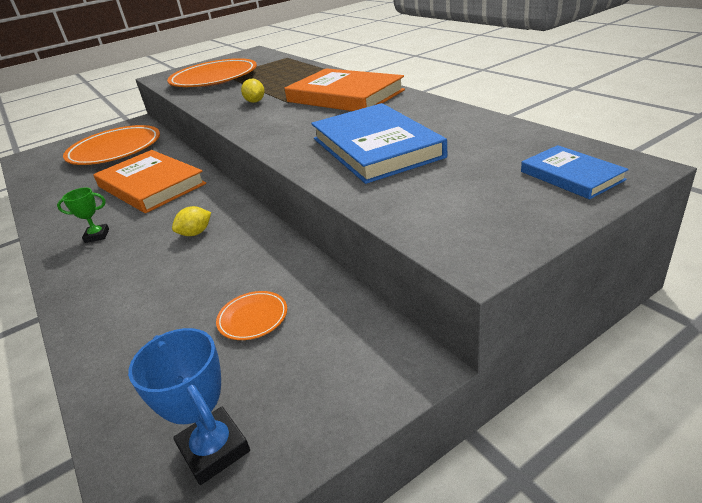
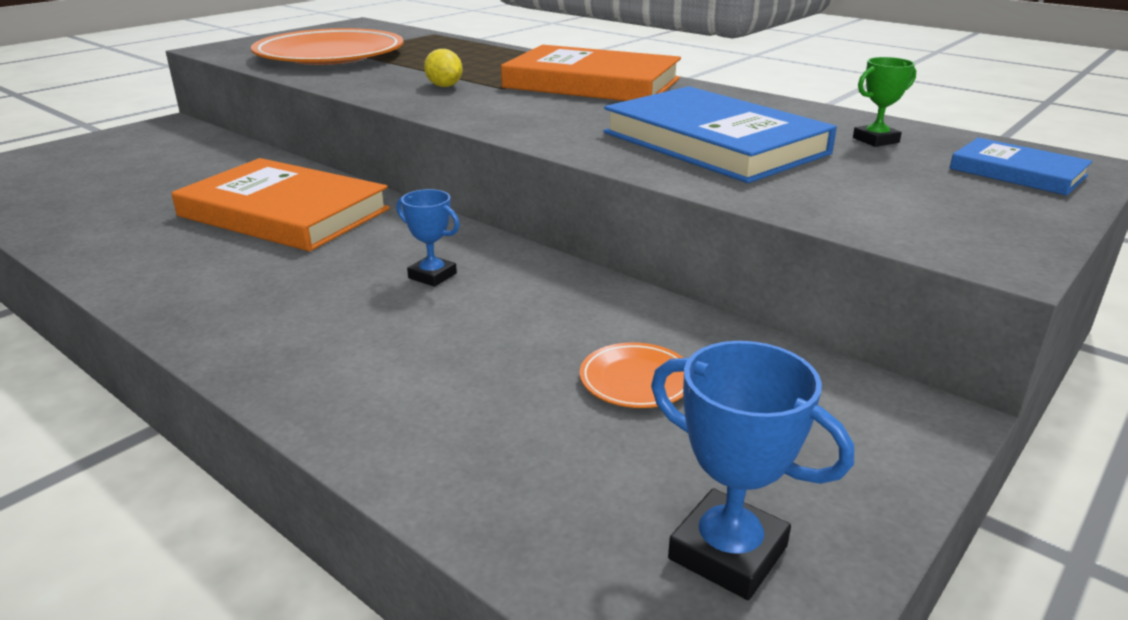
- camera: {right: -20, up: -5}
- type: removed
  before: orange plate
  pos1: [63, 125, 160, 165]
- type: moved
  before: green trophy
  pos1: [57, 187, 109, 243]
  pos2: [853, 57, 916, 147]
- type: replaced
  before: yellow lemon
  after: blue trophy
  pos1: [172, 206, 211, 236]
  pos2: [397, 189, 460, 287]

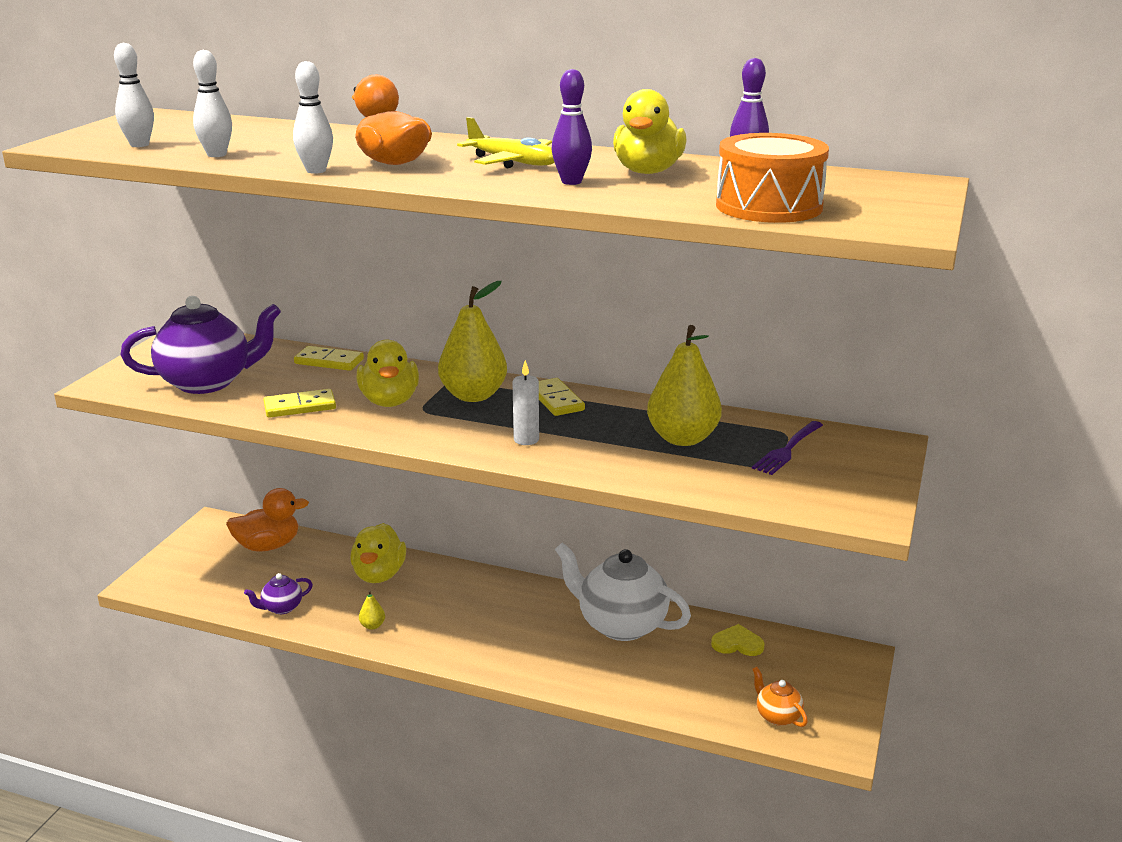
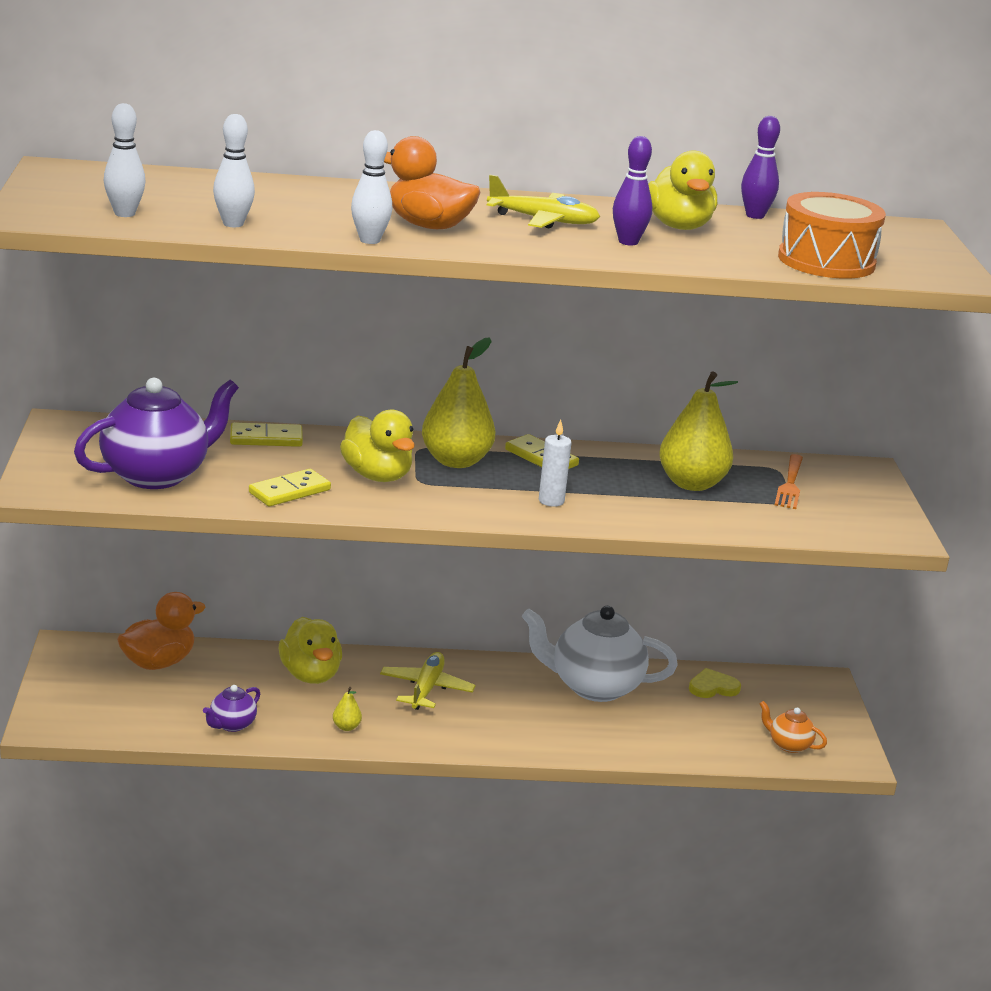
- camera: {right: -25, up: 0}
- type: recoloured
  before: purple fork
  after: orange fork
  pos1: [752, 421, 823, 475]
  pos2: [775, 454, 803, 509]
- type: added
  after: yellow plane
  pos2: [380, 652, 476, 710]

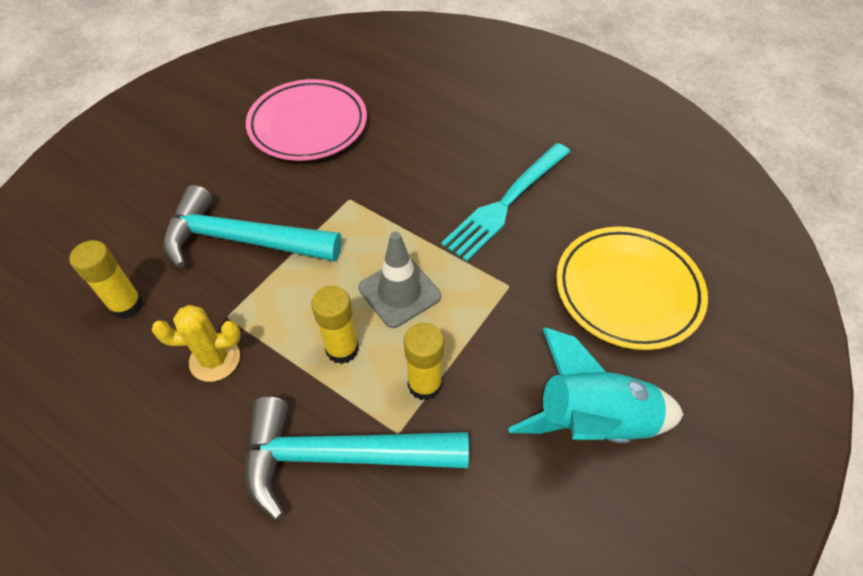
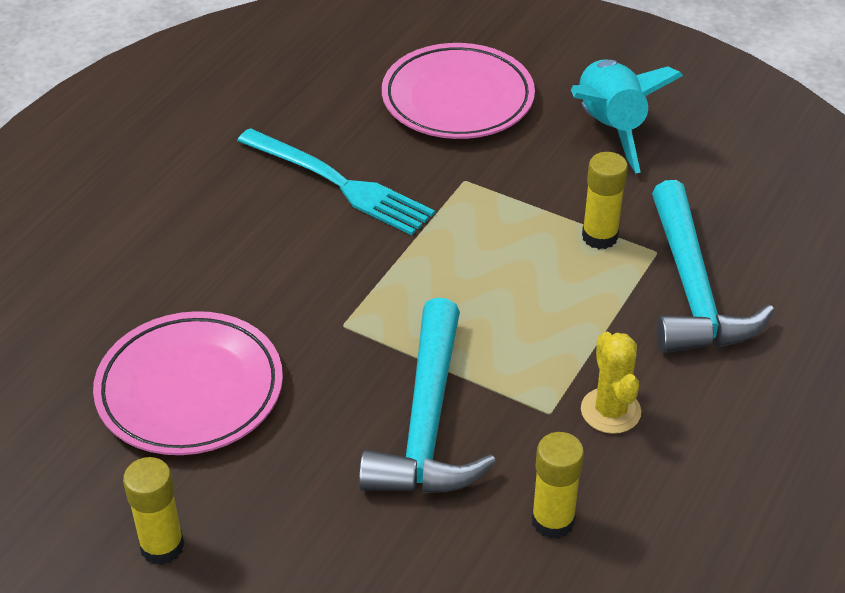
- camera: {right: -95, up: -10}
- type: recoloured
  before: yellow plate
  after: pink plate
  pos1: [556, 227, 708, 350]
  pos2: [382, 43, 535, 139]
- type: removed
  before: grey traffic cone
  pos1: [358, 232, 441, 328]
- type: moved
  before: yellow glue stick
  pos1: [311, 286, 359, 364]
  pos2: [123, 457, 184, 565]

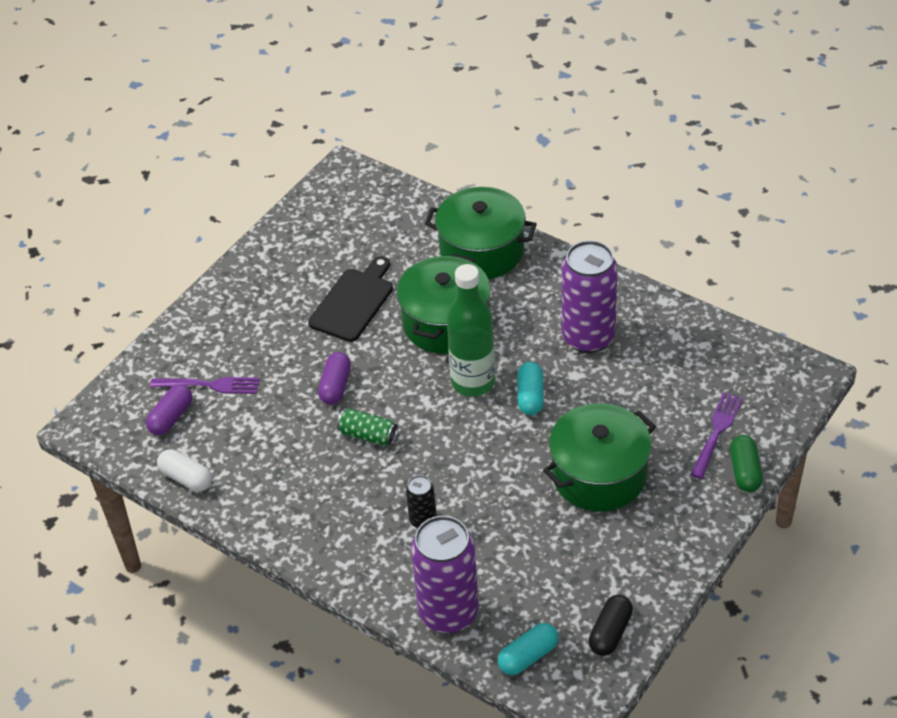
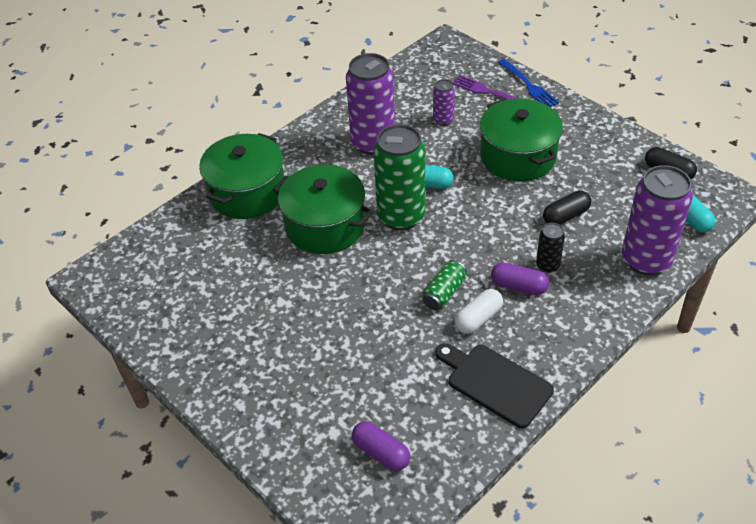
- camera: {right: -80, up: 0}
- type: moved
  before: black cutting board
  pos1: [308, 256, 393, 342]
  pos2: [435, 343, 554, 428]
- type: replaced
  before: green bottle
  after: green can
  pos1: [447, 264, 495, 397]
  pos2: [374, 124, 425, 230]
- type: moved
  before: purple capsule
  pos1: [318, 352, 351, 404]
  pos2: [491, 262, 549, 295]
- type: removed
  before: purple fork
  pos1: [150, 377, 260, 394]
- type: replaced
  before: green capsule
  after: blue fork
  pos1: [730, 435, 763, 492]
  pos2: [498, 59, 559, 107]
- type: moved
  before: white capsule
  pos1: [157, 449, 212, 492]
  pos2: [455, 289, 503, 334]
- type: added
  after: purple can
  pos2: [433, 79, 455, 126]
- type: added
  after: black capsule
  pos2: [543, 190, 591, 225]

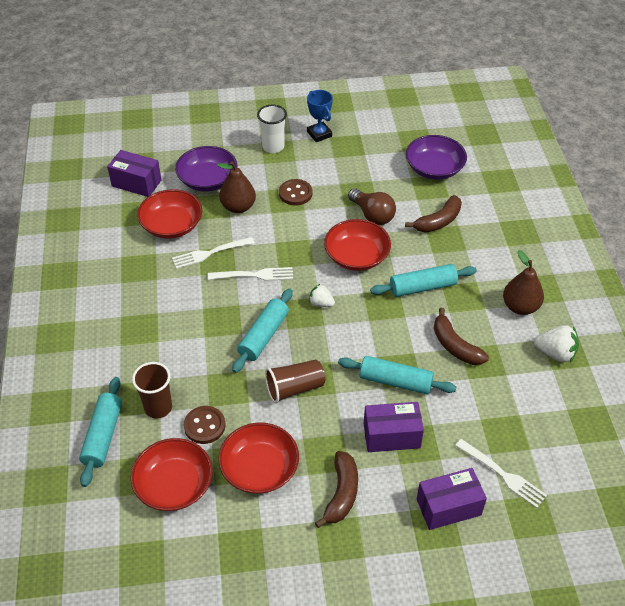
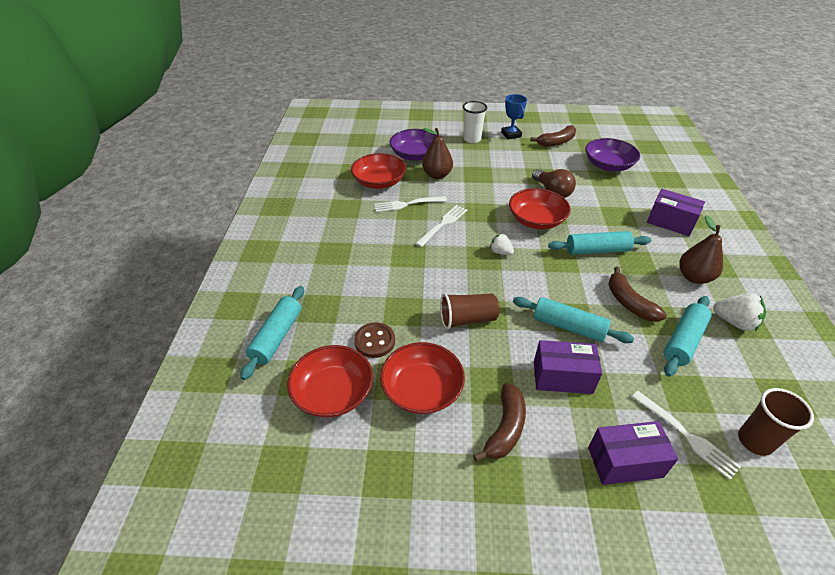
- camera: {right: 10, up: -5}
- type: moved
  before: purple box
  pos1: [107, 150, 161, 197]
  pos2: [647, 189, 705, 236]
- type: removed
  before: brown button
  pos1: [279, 179, 312, 206]
- type: moved
  before: brown banana
  pos1: [405, 195, 462, 233]
  pos2: [530, 125, 576, 147]
- type: turned
  before: white fork
  pos1: [208, 267, 293, 281]
  pos2: [415, 205, 468, 247]
  turn: -60
- type: moved
  before: turquoise rolling pin
  pos1: [232, 289, 293, 373]
  pos2: [664, 296, 711, 377]
- type: moved
  before: brown cup
  pos1: [132, 362, 172, 419]
  pos2: [738, 388, 814, 456]

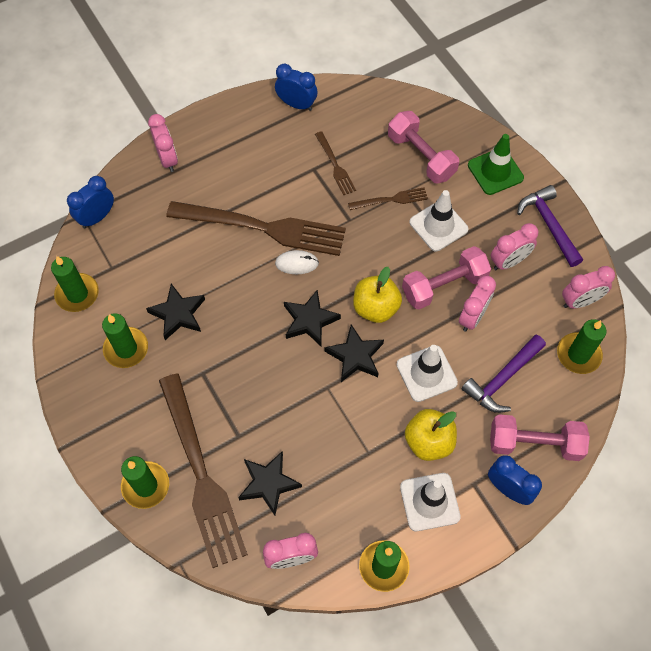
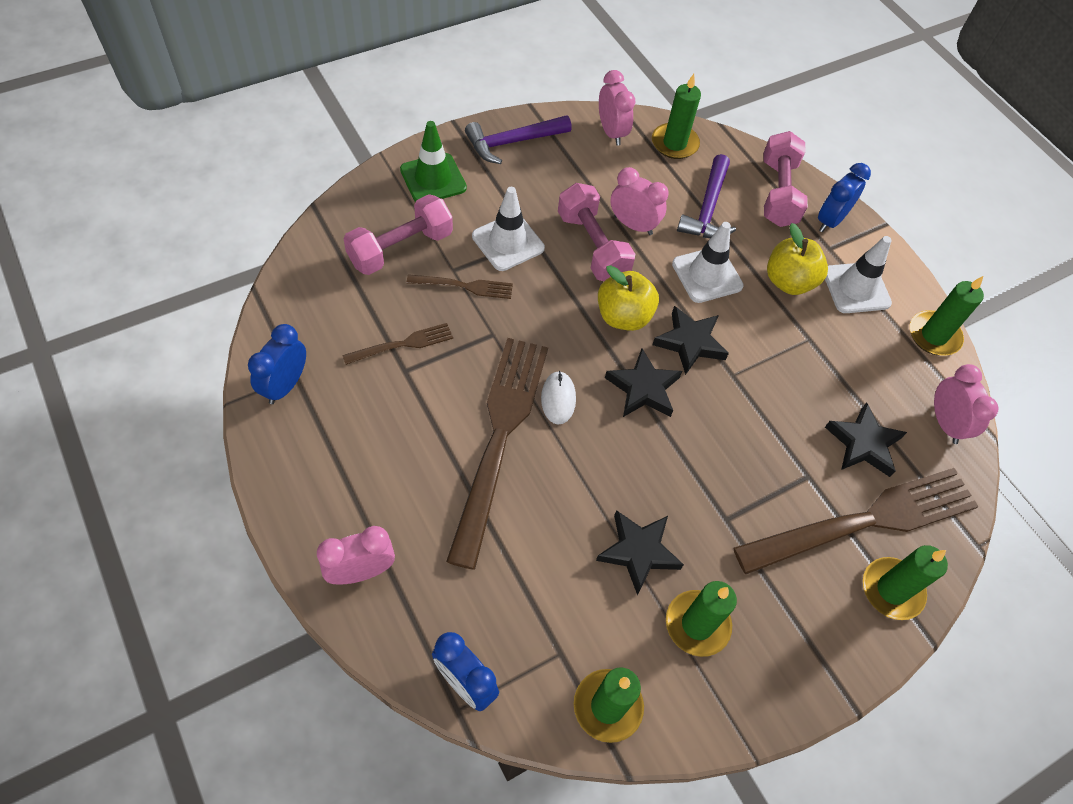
- camera: {right: -95, up: -5}
- type: turned
  before: brown fork
  pos1: [348, 187, 428, 210]
  pos2: [407, 274, 513, 299]
  turn: 105
- type: removed
  before: pink clock
  pos1: [491, 223, 538, 270]
- type: turned
  before: purple hammer
  pos1: [462, 335, 546, 413]
  pos2: [677, 154, 736, 238]
  turn: 60

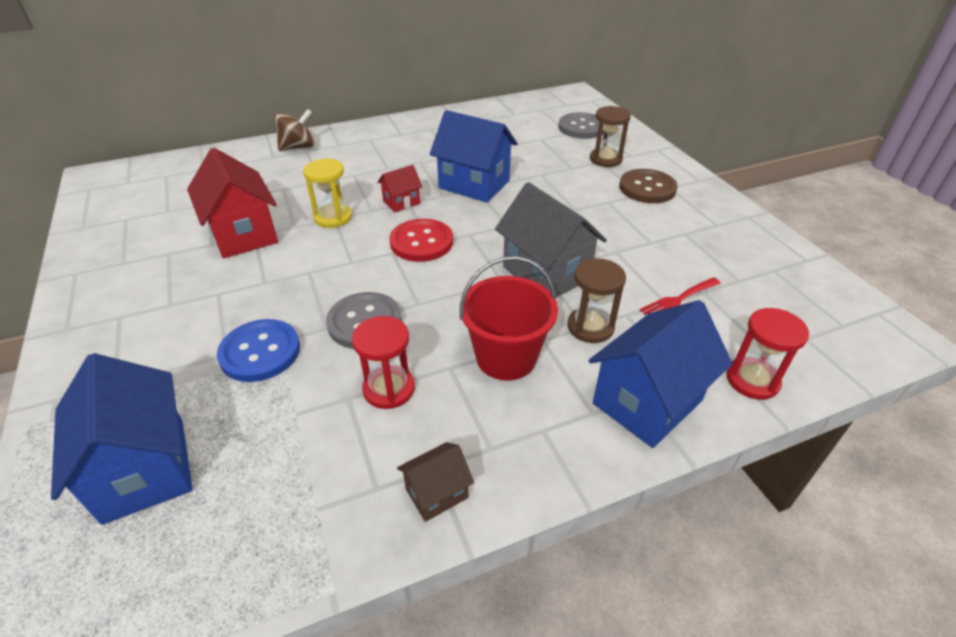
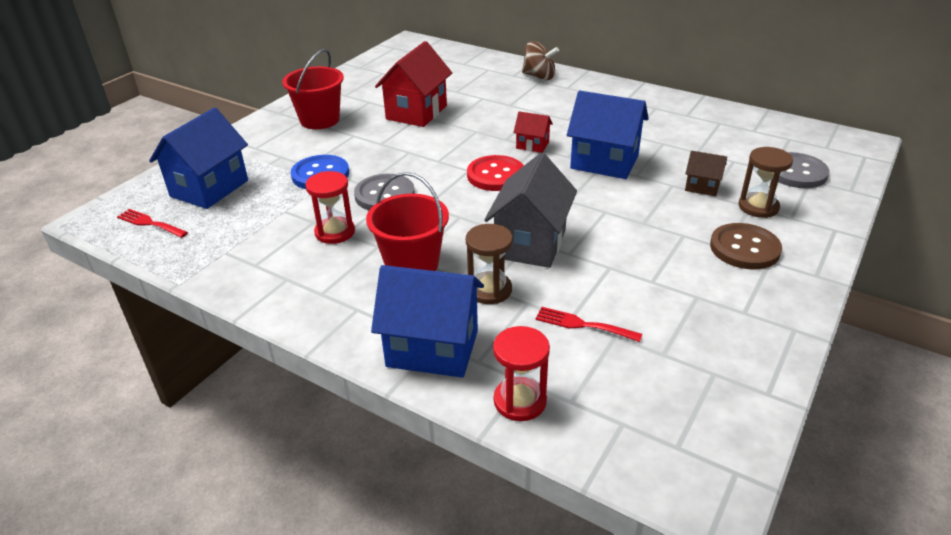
- camera: {right: 55, up: -5}
- type: turned
  before: blue house
  pos1: [430, 110, 518, 202]
  pos2: [567, 91, 649, 179]
  turn: -60
- type: removed
  before: yellow hourglass
  pos1: [303, 159, 352, 228]
- type: moved
  before: brown house
  pos1: [397, 442, 474, 522]
  pos2: [685, 151, 727, 196]
- type: added
  after: red bucket
  pos2: [282, 49, 344, 129]
- type: added
  after: red fork
  pos2: [117, 209, 188, 238]

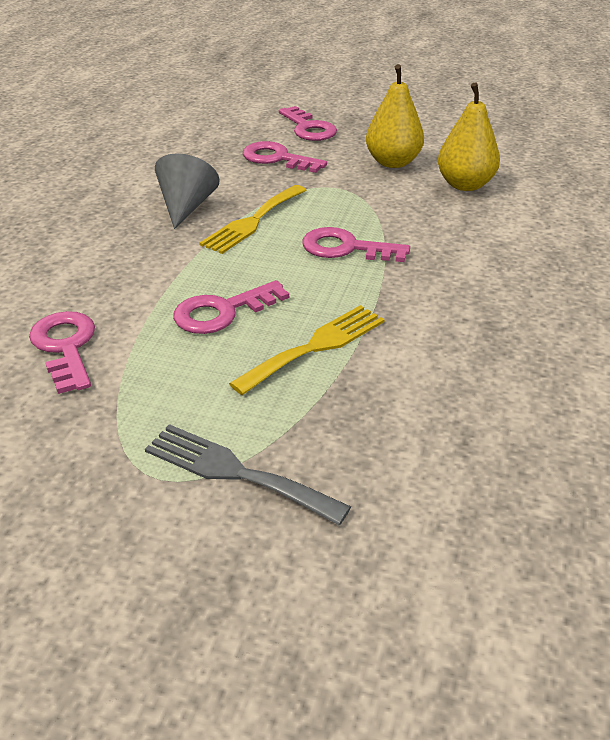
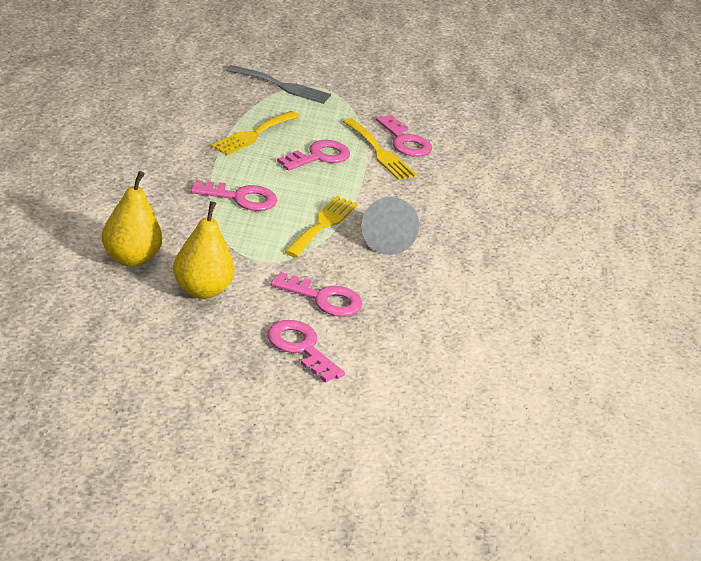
- camera: {right: 165, up: -5}
- type: added
  after: yellow fork
  pos2: [343, 118, 417, 180]

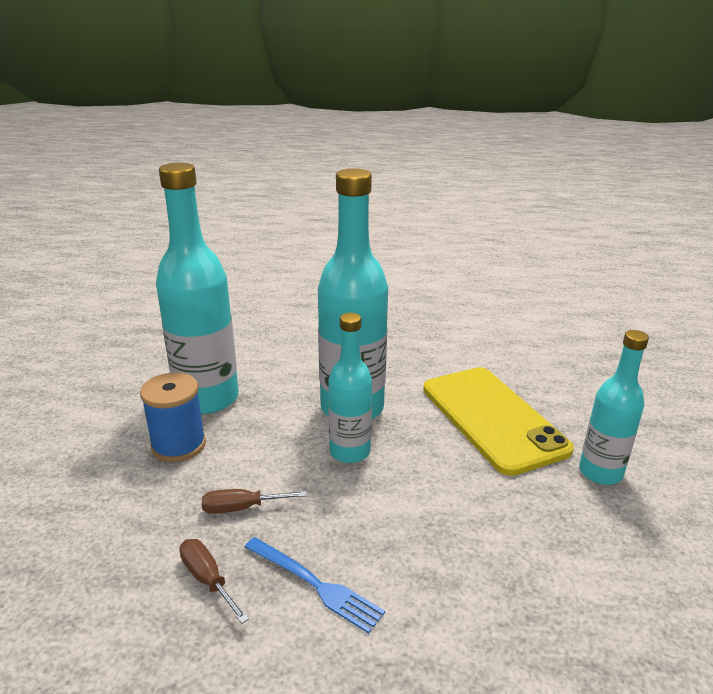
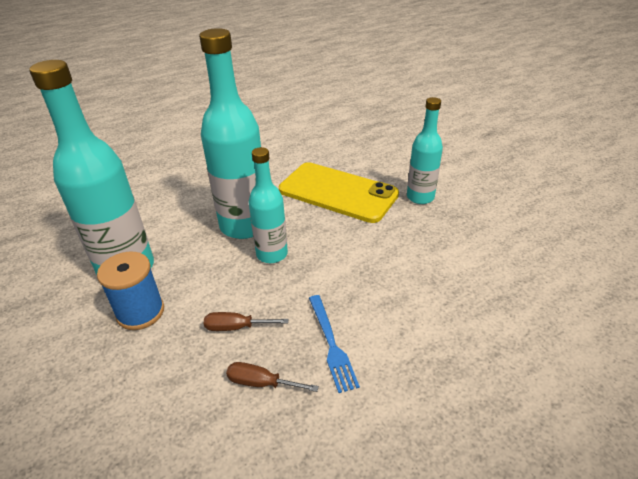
- camera: {right: -35, up: 10}
- type: turned
  before: brown screwdriver
  pos1: [202, 489, 307, 514]
  pos2: [204, 312, 288, 331]
  turn: 45
- type: turned
  before: blue fork
  pos1: [245, 537, 385, 634]
  pos2: [309, 295, 360, 393]
  turn: 75

